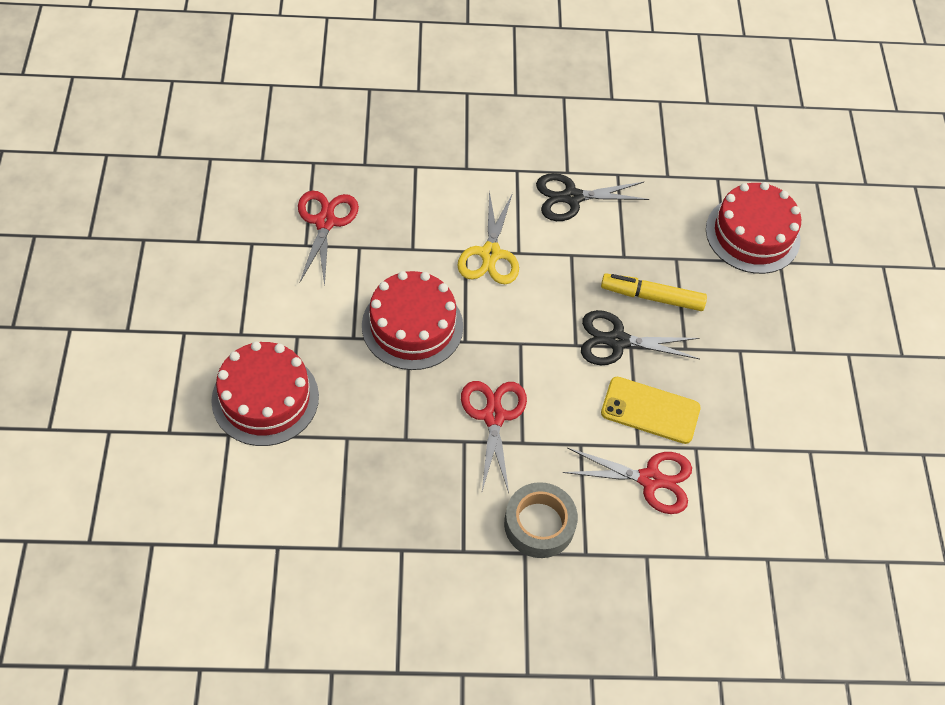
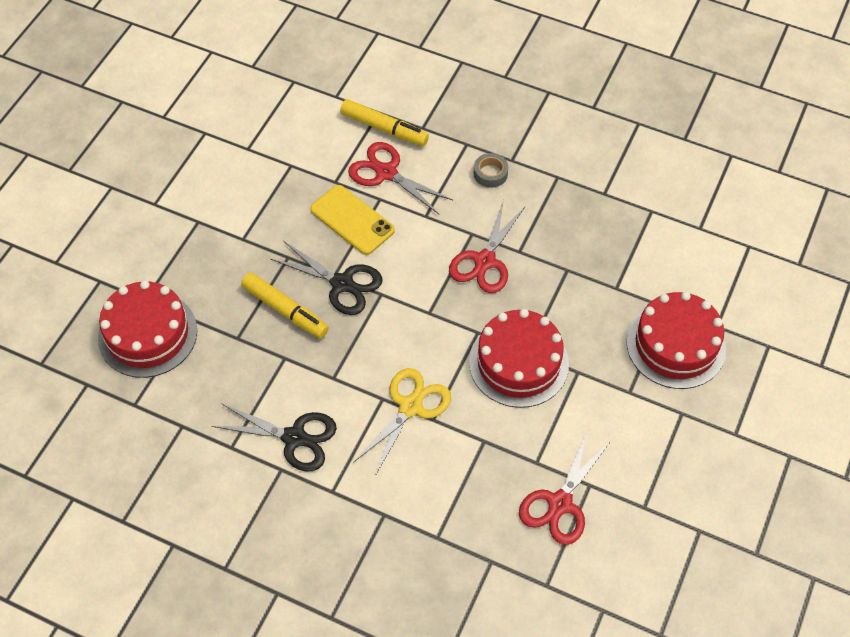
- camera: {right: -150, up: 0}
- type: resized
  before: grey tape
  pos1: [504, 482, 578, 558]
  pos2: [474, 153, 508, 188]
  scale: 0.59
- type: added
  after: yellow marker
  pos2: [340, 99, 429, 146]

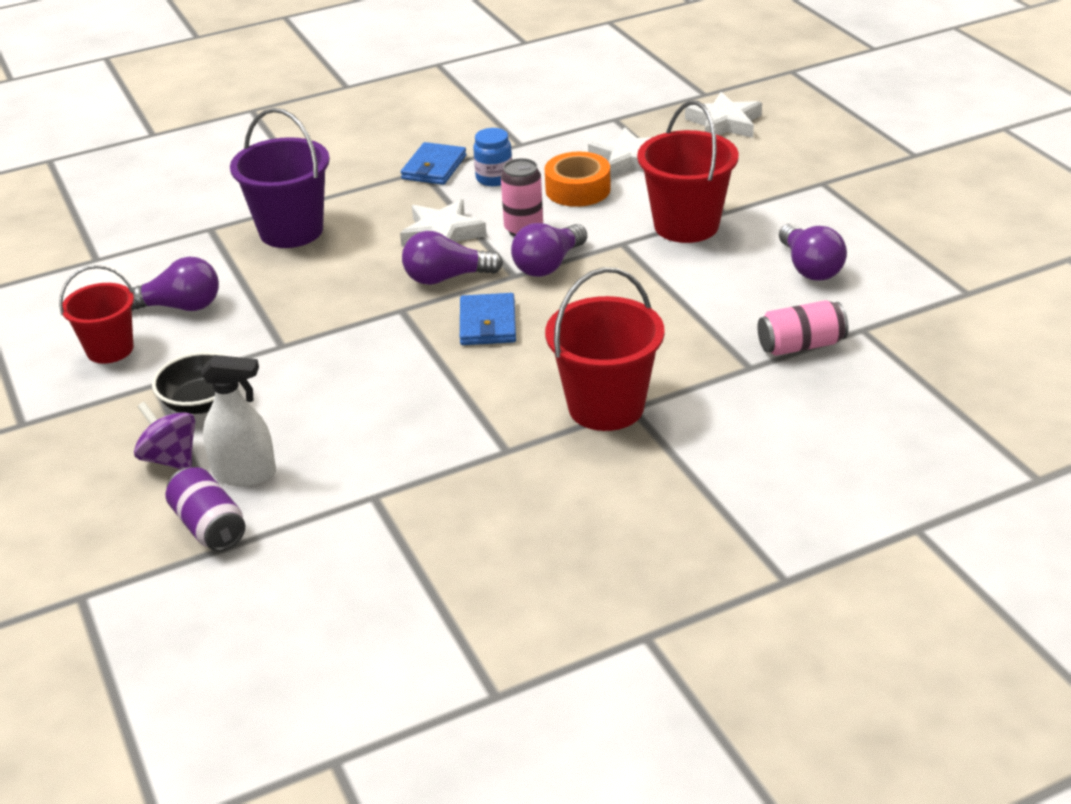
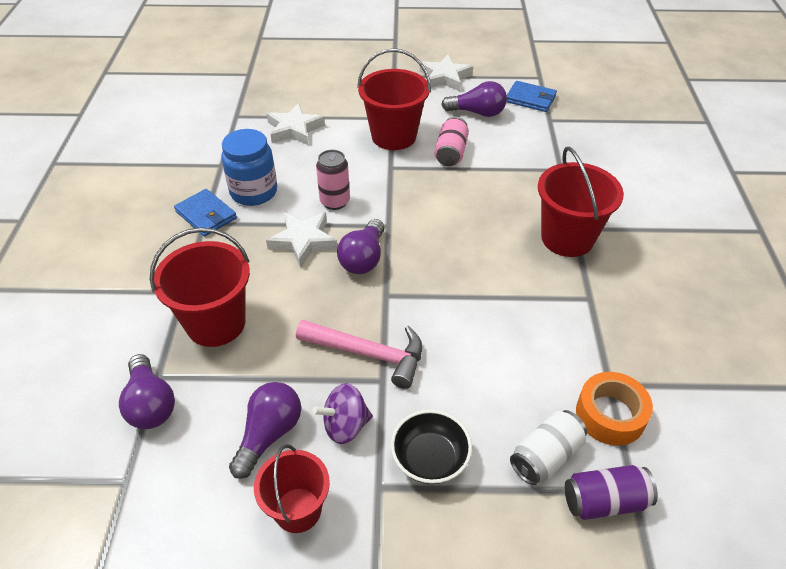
- camera: {right: -65, up: 10}
- type: moved
  before: white star
  pos1: [685, 92, 762, 138]
  pos2: [420, 55, 473, 91]
- type: recoloured
  before: purple bucket
  after: red bucket
  pos1: [230, 108, 330, 248]
  pos2: [150, 227, 250, 347]
- type: resized
  before: blue jar
  pos1: [473, 128, 512, 186]
  pos2: [221, 129, 277, 206]
  scale: 1.6
- type: moved
  before: orange tape
  pos1: [545, 152, 611, 207]
  pos2: [576, 372, 653, 446]
- type: moved
  before: purple light bulb
  pos1: [511, 223, 587, 277]
  pos2: [119, 354, 175, 429]
- type: moved
  before: blue wallet
  pos1: [460, 293, 516, 345]
  pos2: [507, 81, 557, 112]
- type: moved
  before: pink can
  pos1: [758, 300, 848, 356]
  pos2: [434, 117, 469, 166]
- type: replaced
  before: white spray bottle
  after: white can
  pos1: [201, 355, 276, 486]
  pos2: [510, 410, 587, 485]
- type: moved
  before: purple spinning top
  pos1: [134, 402, 195, 470]
  pos2: [313, 383, 373, 444]
- type: added
  after: pink hammer
  pos2: [296, 320, 422, 389]

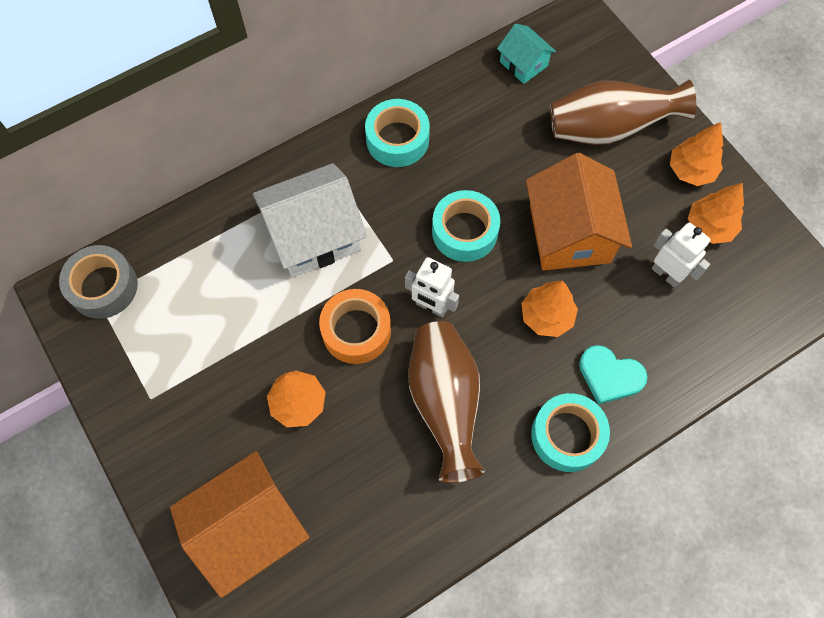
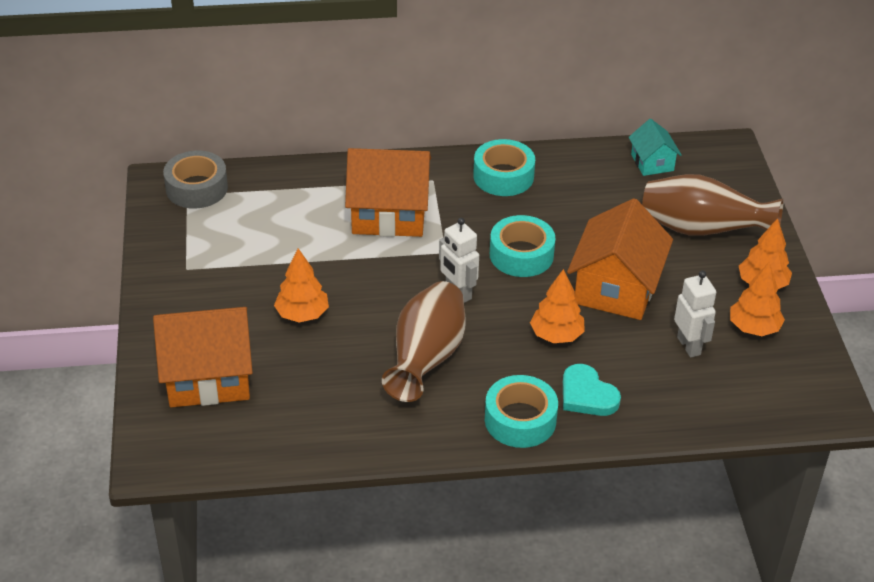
- camera: {right: 25, up: -25}
- type: recoloured
  before: white house
  after: orange house
  pos1: [253, 163, 367, 277]
  pos2: [345, 148, 431, 237]
- type: removed
  before: orange tape
  pos1: [319, 289, 391, 364]

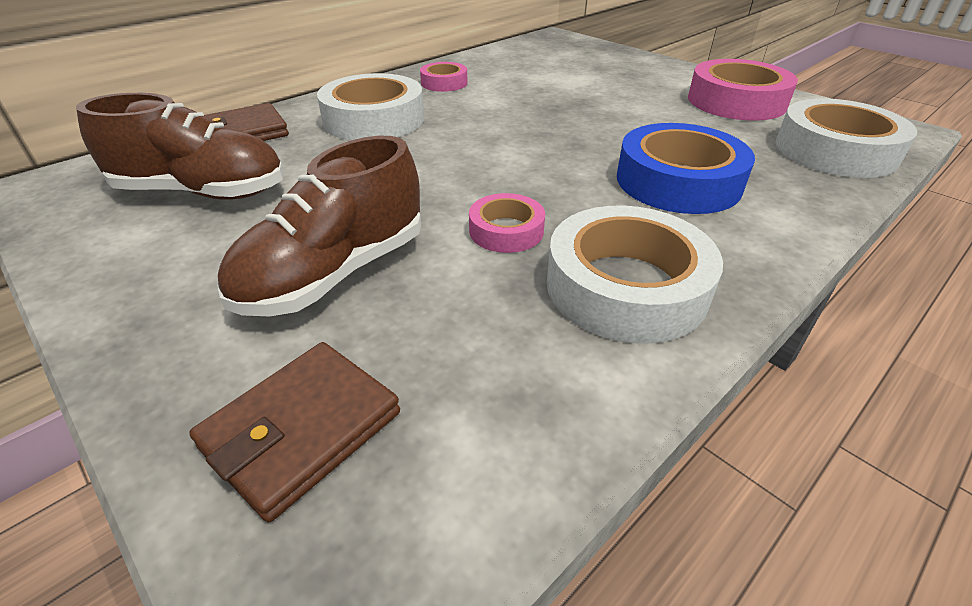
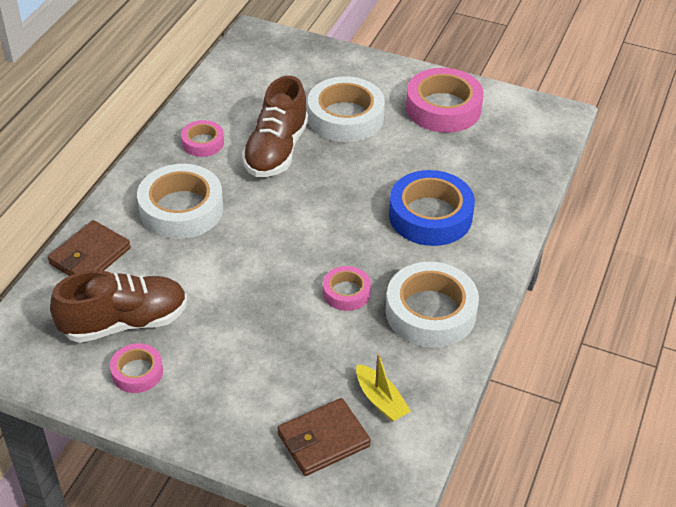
- camera: {right: -25, up: 5}
- type: moved
  before: white tape
  pos1: [776, 98, 917, 178]
  pos2: [308, 76, 385, 142]
- type: moved
  before: brown shoe
  pos1: [218, 136, 421, 316]
  pos2: [242, 76, 308, 177]
- type: turned
  before: brown wallet
  pos1: [189, 342, 400, 522]
  pos2: [277, 398, 371, 476]
  turn: 45
- type: added
  after: pink tape
  pos2: [110, 343, 163, 393]
- type: added
  after: yellow boat
  pos2: [356, 354, 411, 422]

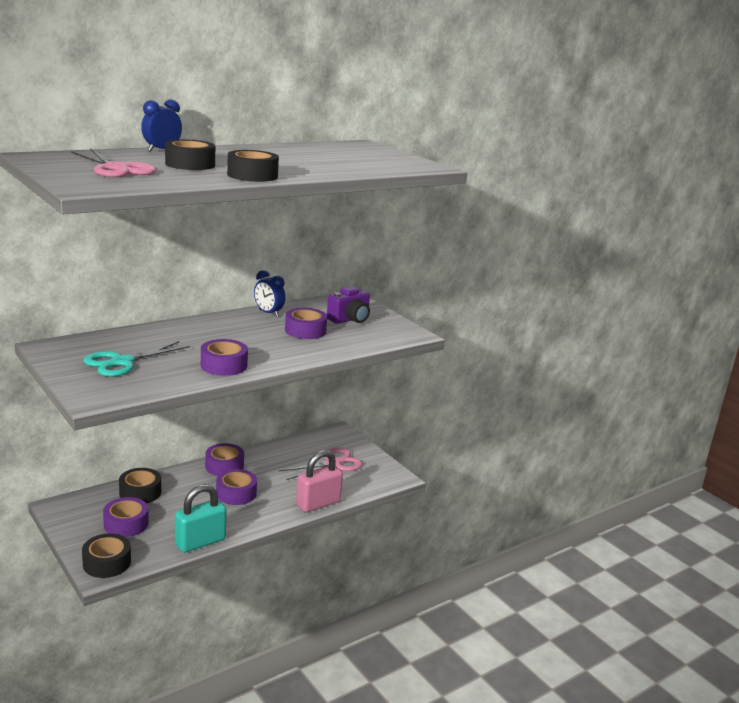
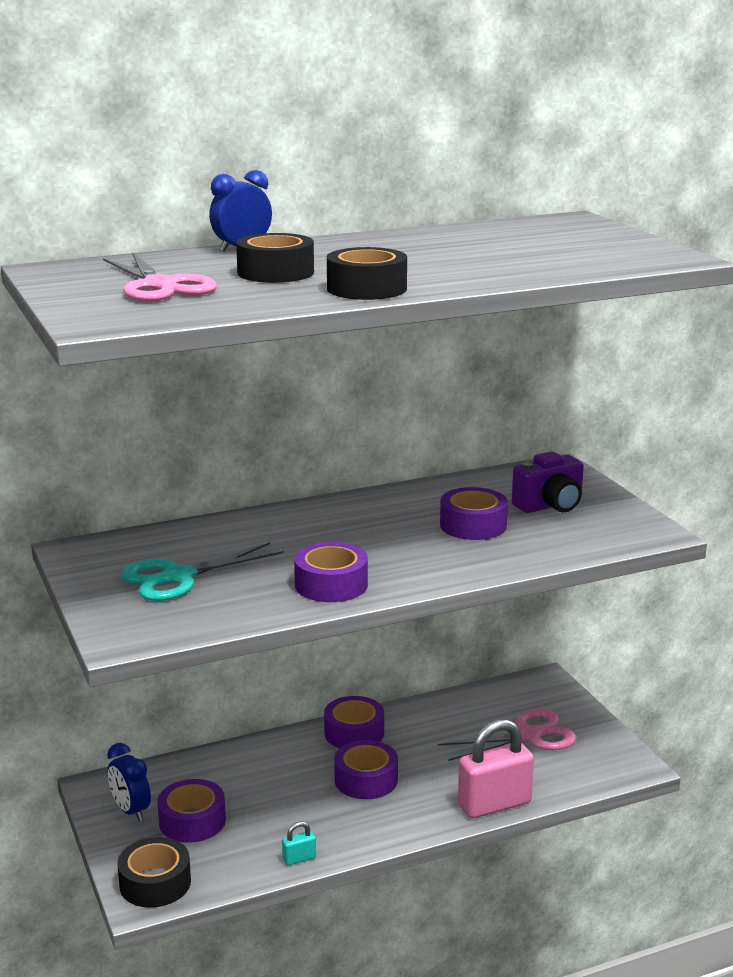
- camera: {right: 15, up: 0}
- type: moved
  before: blue clock
  pos1: [254, 270, 285, 317]
  pos2: [107, 743, 151, 822]
- type: removed
  before: black tape
  pos1: [119, 468, 161, 503]
- type: resized
  before: turquoise padlock
  pos1: [175, 484, 227, 553]
  pos2: [282, 821, 316, 865]
  scale: 0.43

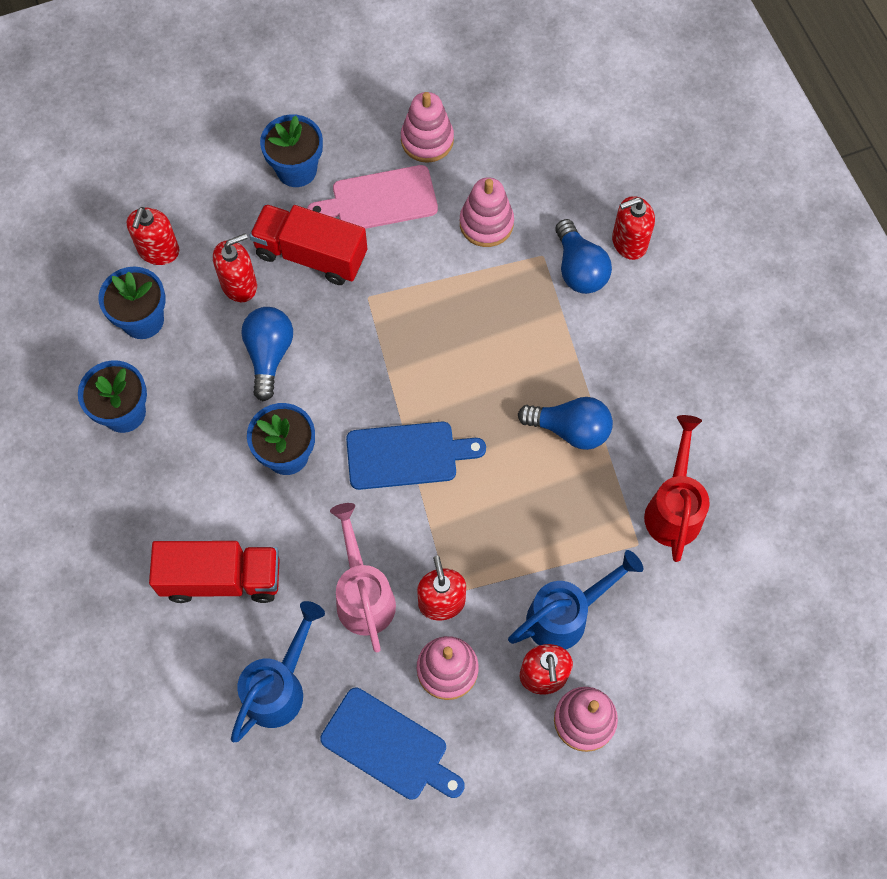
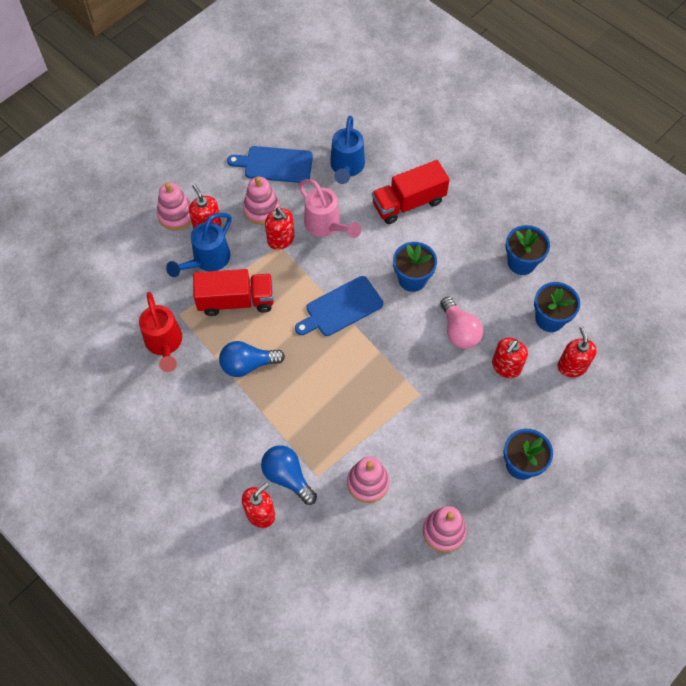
- camera: {right: 155, up: -5}
- type: removed
  before: pink cutting board
  pos1: [307, 165, 438, 229]
- type: moved
  before: red truck
  pos1: [249, 204, 368, 285]
  pos2: [193, 269, 274, 316]
- type: recoloured
  before: blue light bulb
  after: pink light bulb
  pos1: [241, 307, 293, 401]
  pos2: [440, 297, 483, 349]

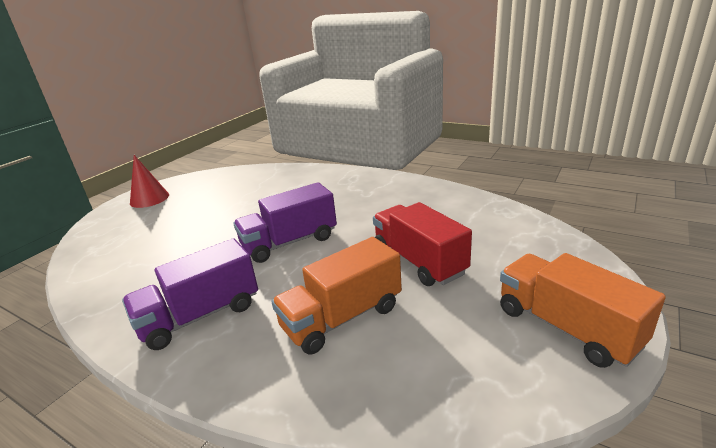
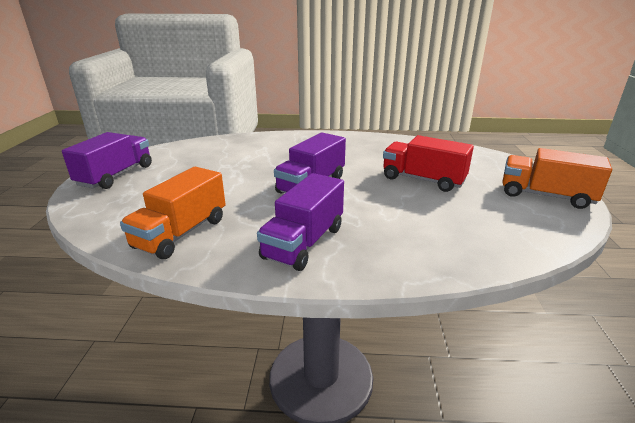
- camera: {right: -30, up: 0}
- type: replaced
  before: red cone
  after: purple truck
  pos1: [130, 155, 169, 208]
  pos2: [62, 132, 152, 189]
- type: moved
  before: orange truck
  pos1: [271, 237, 402, 354]
  pos2: [120, 167, 225, 259]

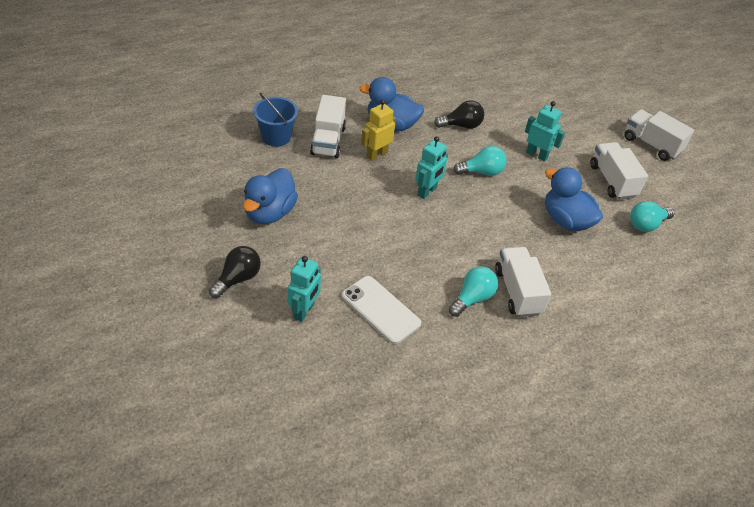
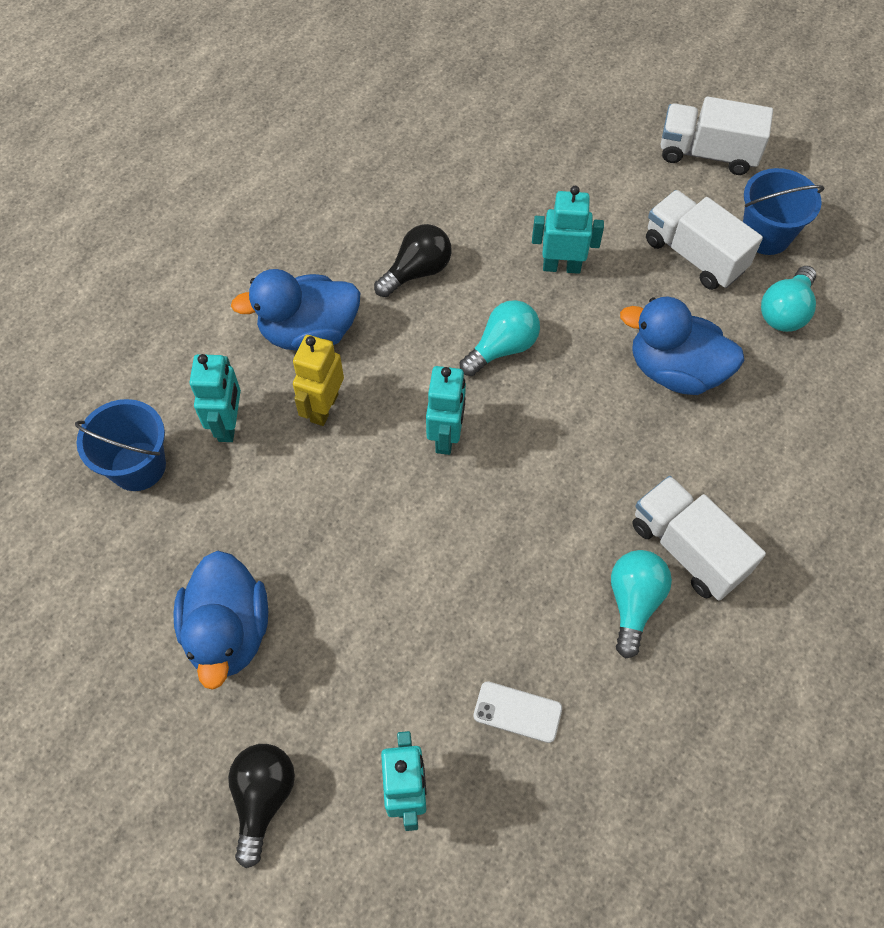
- camera: {right: -25, up: 15}
- type: replaced
  before: white truck
  after: turquoise robot
  pos1: [310, 95, 346, 158]
  pos2: [189, 354, 241, 442]
- type: resized
  before: white phone
  pos1: [342, 276, 421, 344]
  pos2: [473, 681, 562, 743]
  scale: 0.59
- type: added
  after: blue bucket
  pos2: [743, 168, 825, 255]

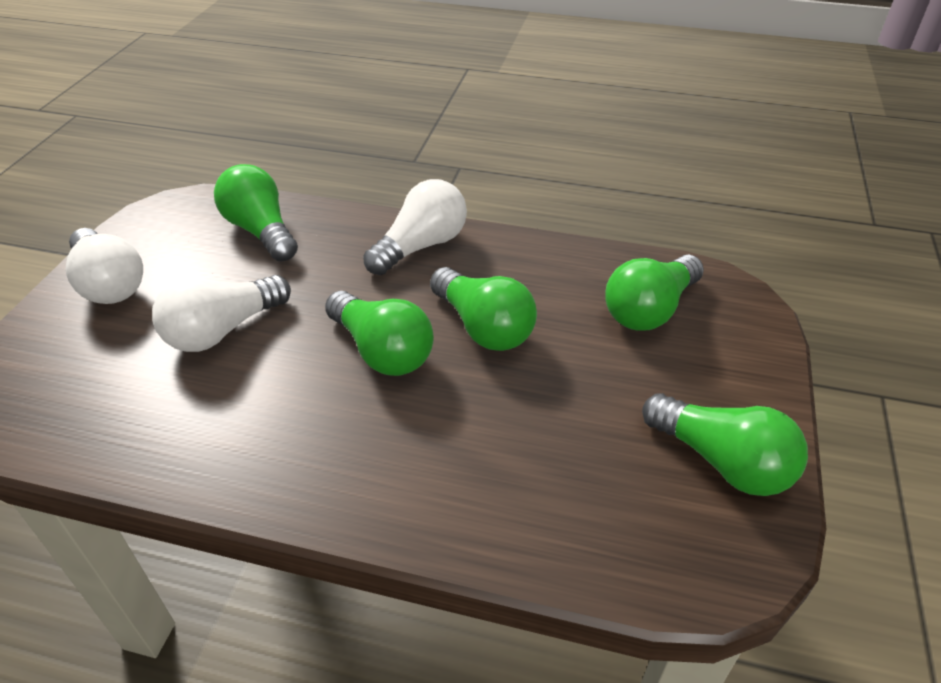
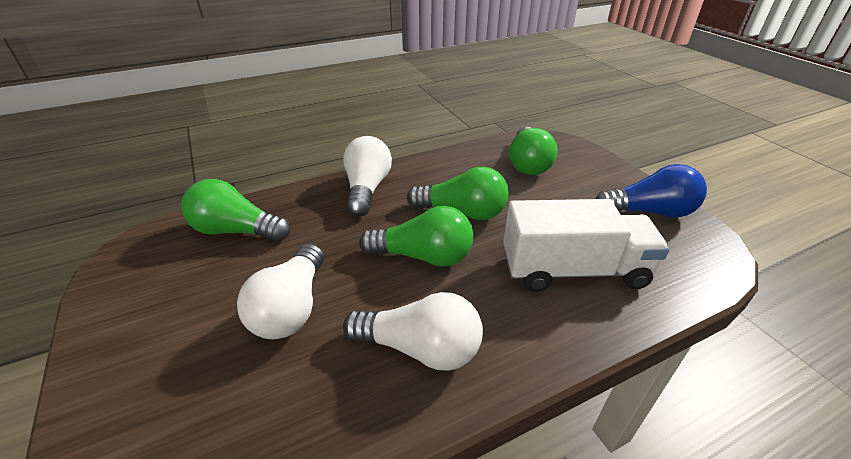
- camera: {right: -40, up: -5}
- type: moved
  before: white light bulb
  pos1: [66, 228, 143, 304]
  pos2: [343, 292, 483, 371]
- type: recoloured
  before: green light bulb
  after: blue light bulb
  pos1: [642, 393, 808, 496]
  pos2: [595, 164, 707, 218]
- type: added
  after: white truck
  pos2: [503, 199, 669, 292]

